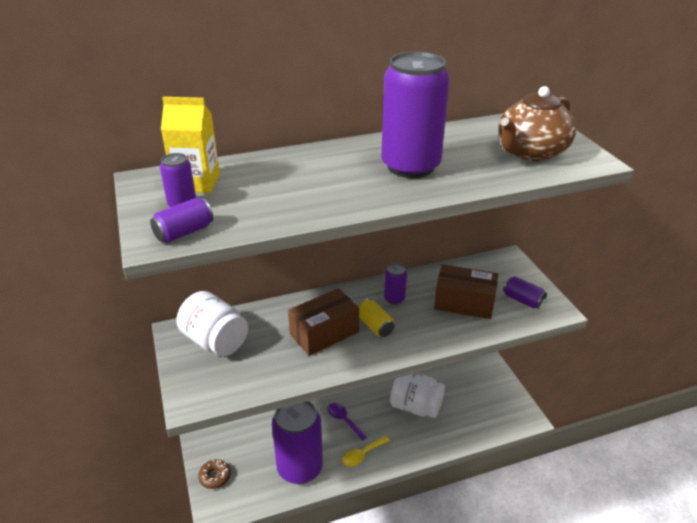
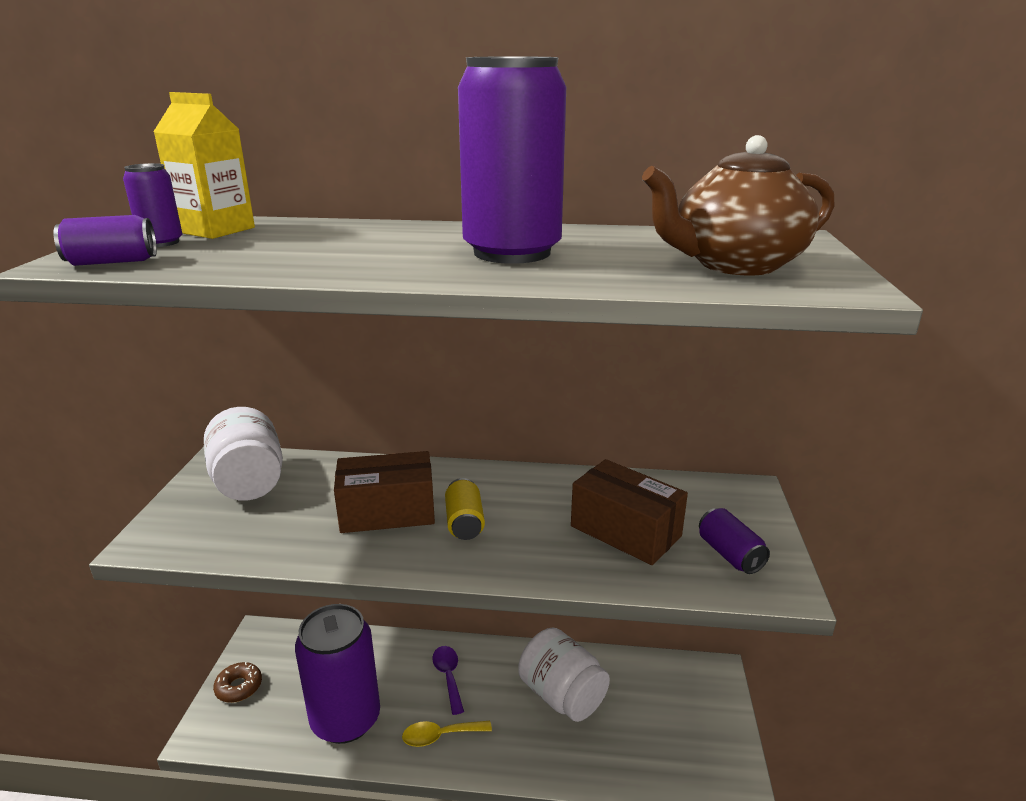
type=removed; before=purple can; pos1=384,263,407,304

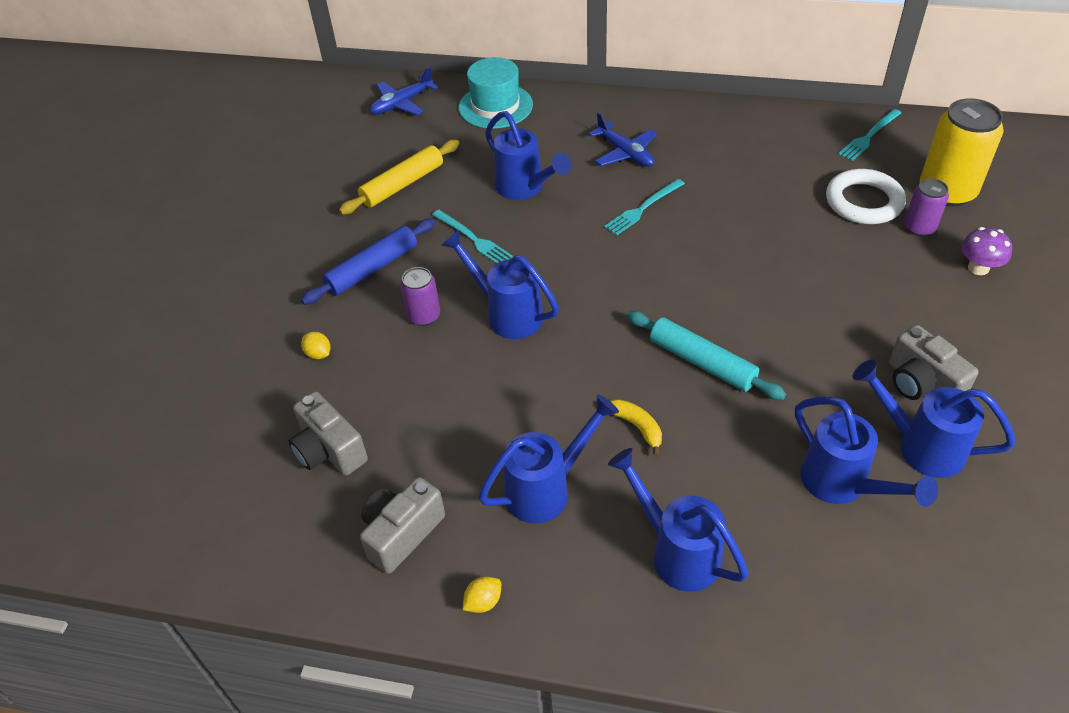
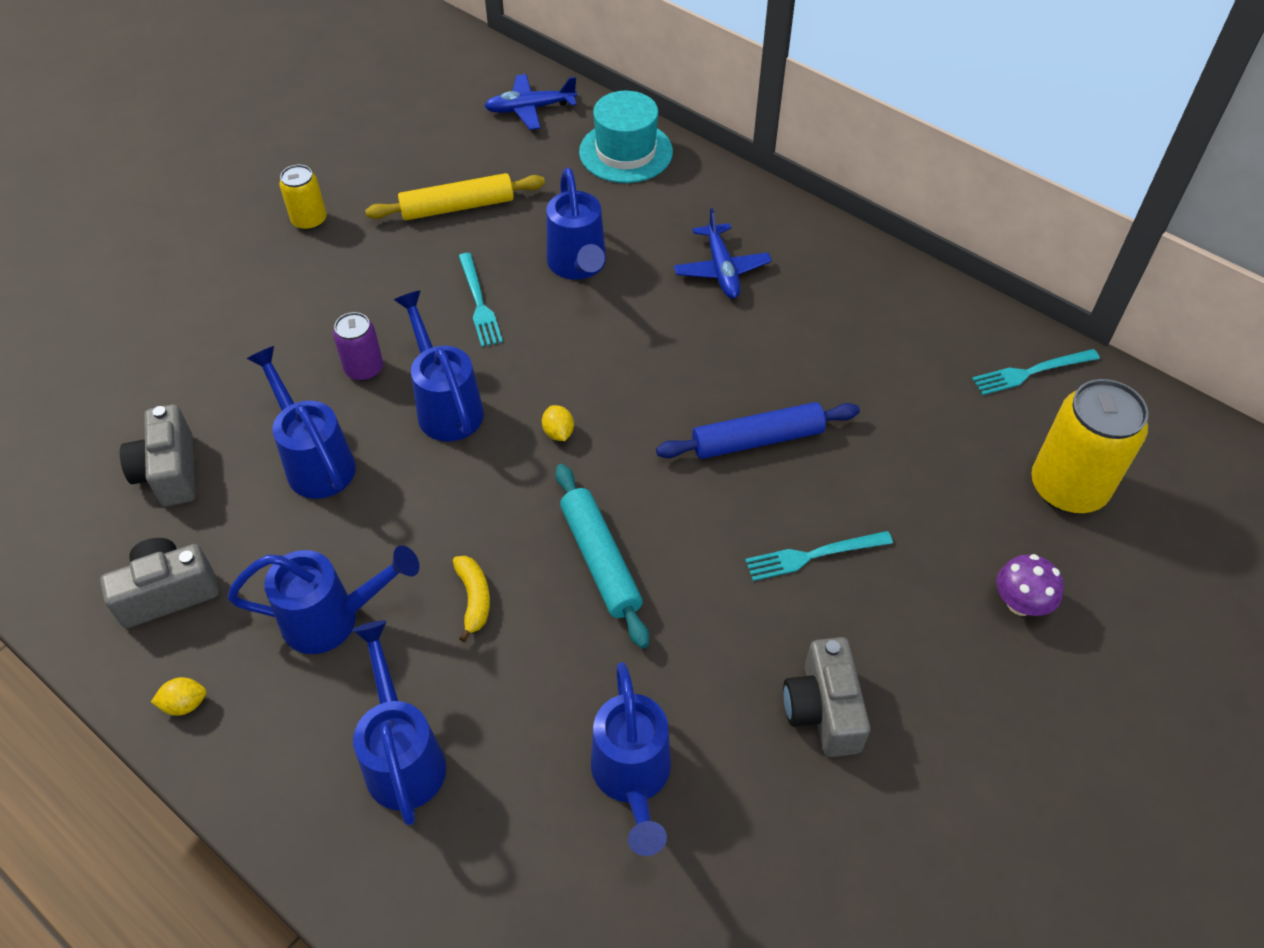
type=moved; before=blue watering can; pos1=853,360,1016,478; pos2=247,346,356,499
type=added; after=yellow can; pos2=279,165,327,231
type=moved; before=yellow lemon; pos1=301,332,330,359; pos2=542,405,574,441
type=moved; before=blue rolling pin; pos1=301,218,436,305; pos2=656,402,860,459
type=moved; before=turquoise fork; pos1=604,179,685,235; pos2=745,531,893,581
type=removed; before=white ring; pos1=826,169,906,224
type=removed; before=purple can; pos1=904,178,949,237

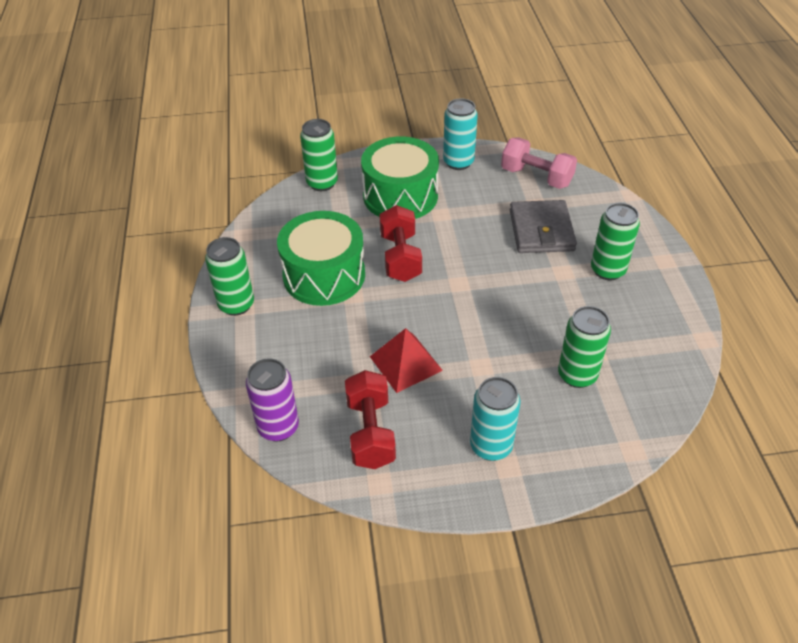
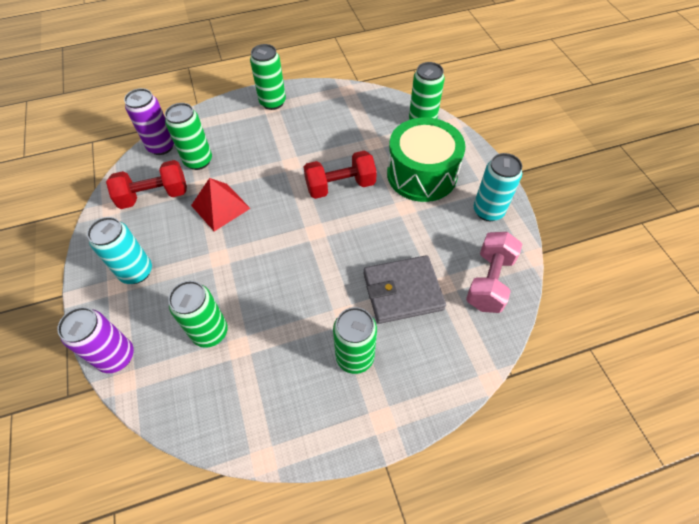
type=added; after=purple can; pos2=57,307,134,373
type=added; after=green can; pos2=165,103,212,170
type=removed; before=green drum; pos1=277,211,365,306

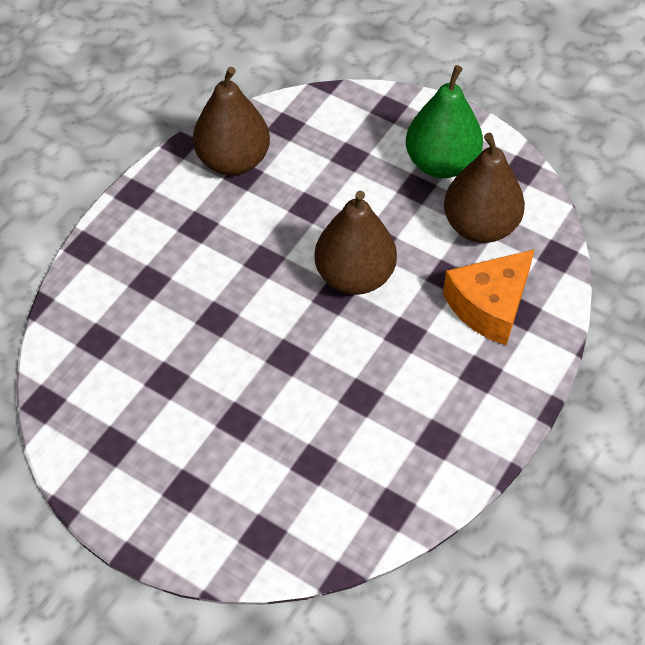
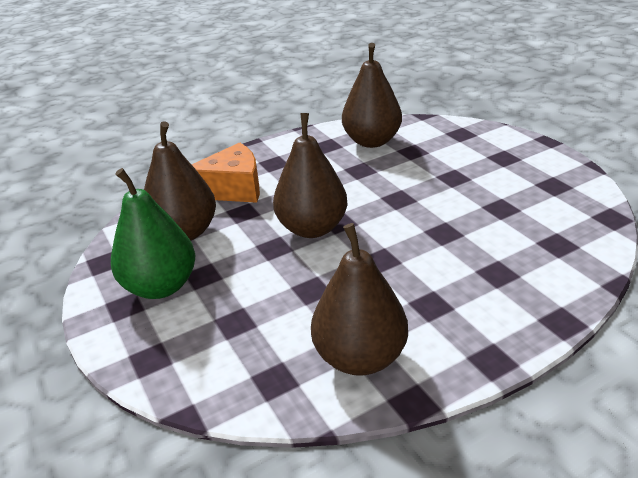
type=added; after=brown pear; pos2=342,43,402,148

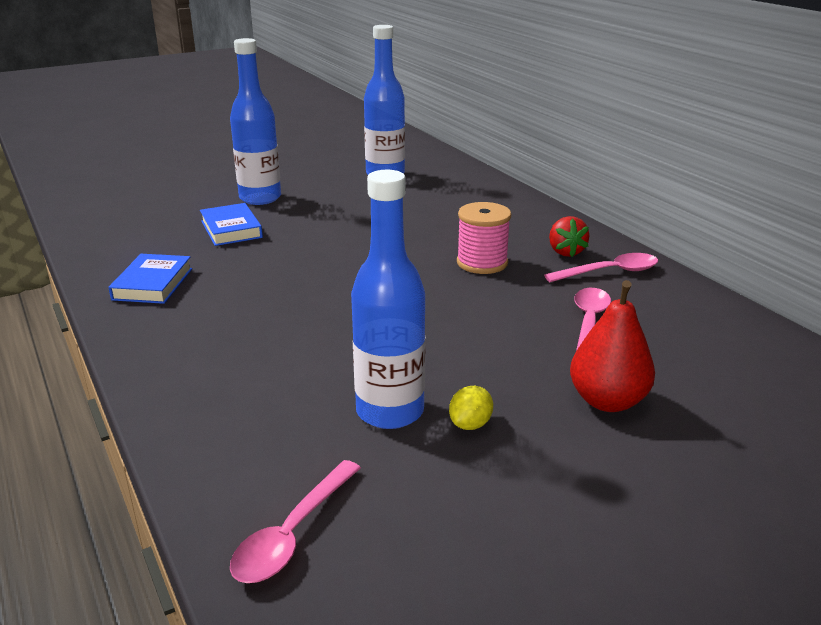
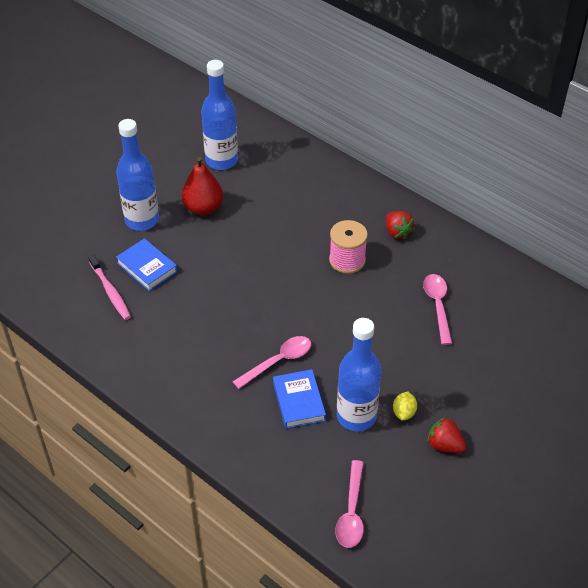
type=added; after=pink toothbrush; pos2=88,254,131,320
type=moved; before=red pear; pos1=570,280,655,412; pos2=181,157,223,215
type=moved; before=pink spoon; pos1=544,253,658,282; pos2=233,336,311,389
type=moved; before=blue book; pos1=108,254,192,304; pos2=273,369,326,429
type=added; after=red strawberry; pos2=427,417,466,453

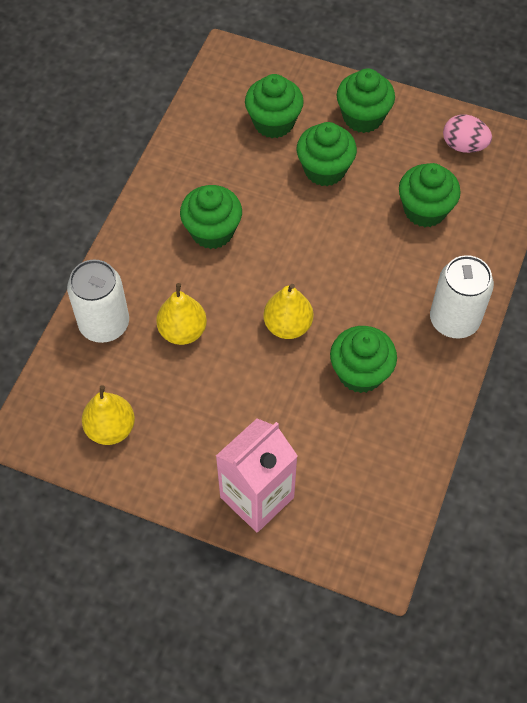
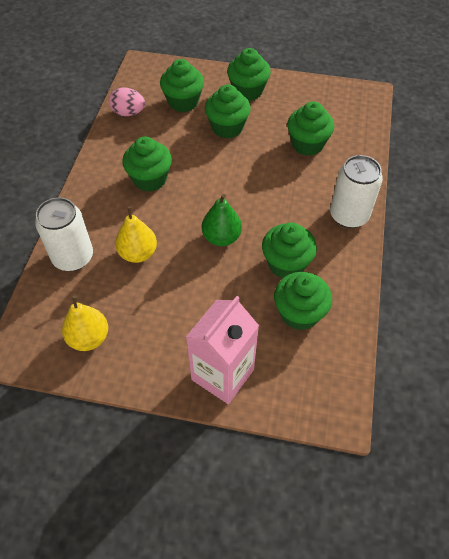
type=moved; before=pink egg; pos1=443,114,492,153; pos2=109,87,145,116
type=recoloured; before=yellow pear; after=green pear; pos1=263,284,313,339; pos2=202,194,242,246
type=added; after=green cupcake; pos2=274,272,332,330

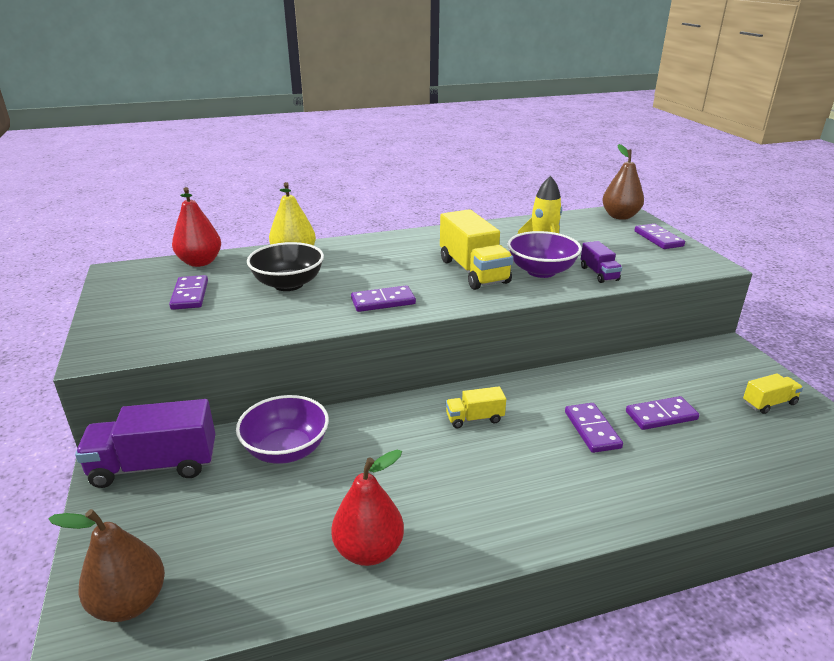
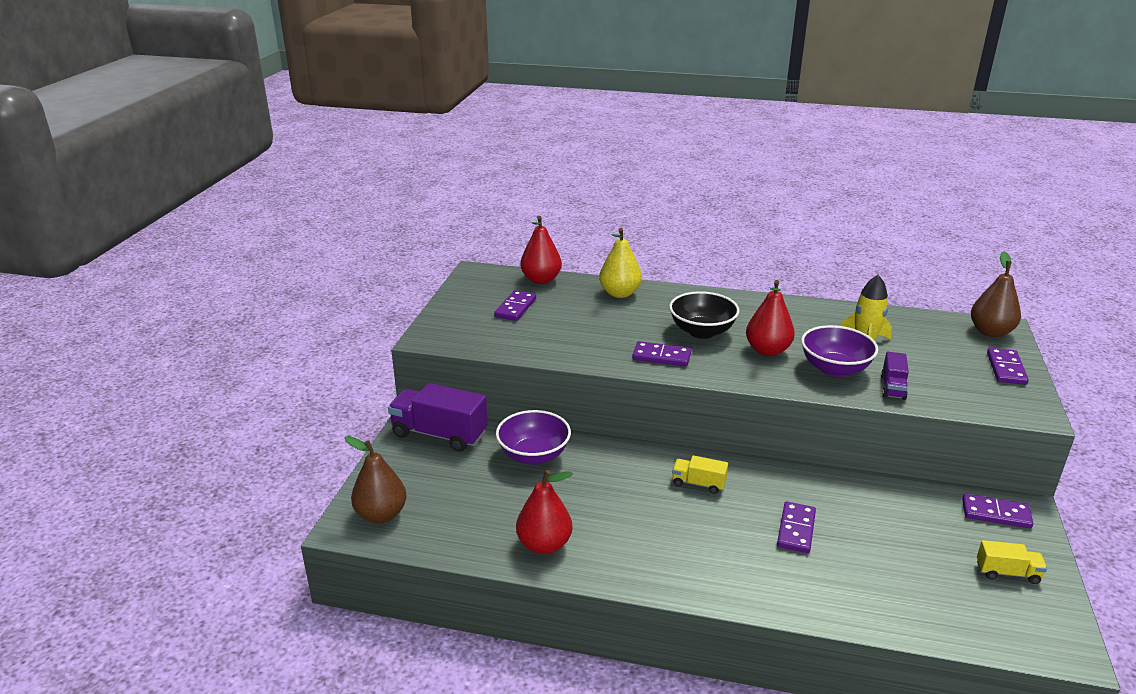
type=moved; before=black bowl; pos1=247,242,324,291; pos2=669,291,740,339
type=replaced; before=yellow truck; after=red pear; pos1=440,209,513,290; pos2=746,280,795,356
type=moved; before=purple domino; pos1=626,396,699,430; pos2=962,494,1033,528

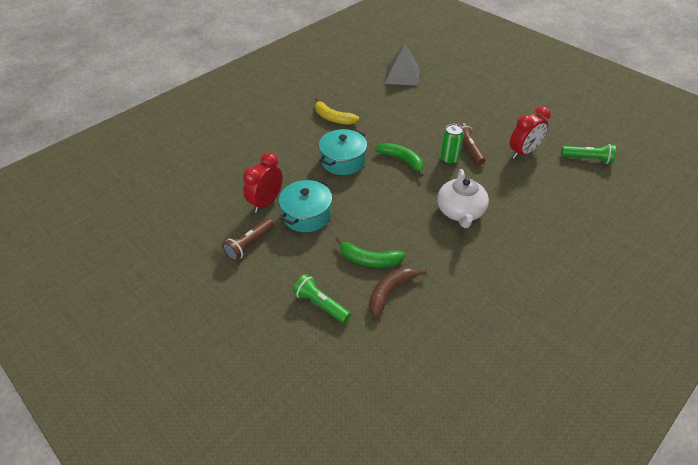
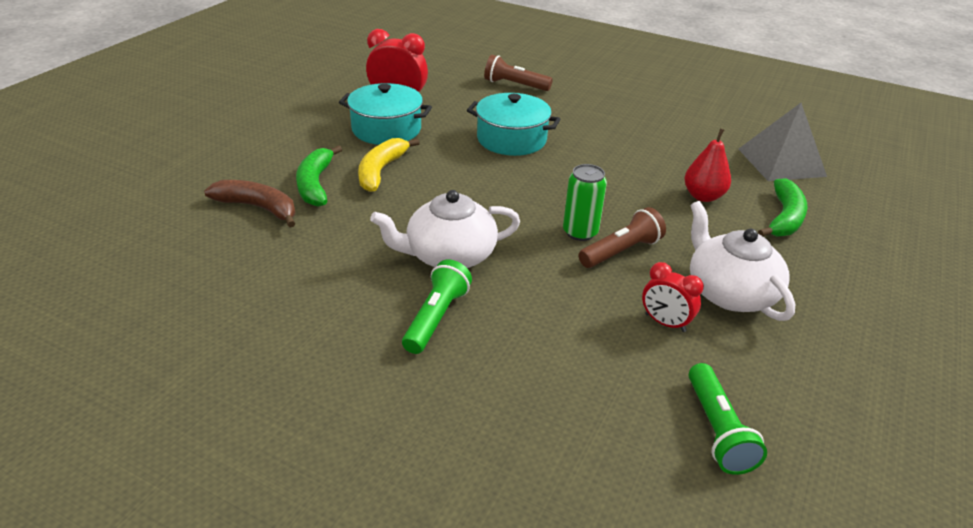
type=moved; before=yellow banana; pos1=315,98,359,125; pos2=358,138,420,192
type=moved; before=green flashlight; pos1=292,274,351,323; pos2=402,260,472,354
type=moved; before=brown flashlight; pos1=222,218,274,261; pos2=484,55,553,91
type=resized; before=red clock; pos1=510,106,551,159; pos2=642,262,704,332; scale=0.63
type=added; after=red pear; pos2=684,128,731,202
type=added; after=white teapot; pos2=690,201,795,321
type=moved; before=green banana; pos1=375,143,424,177; pos2=758,178,808,237

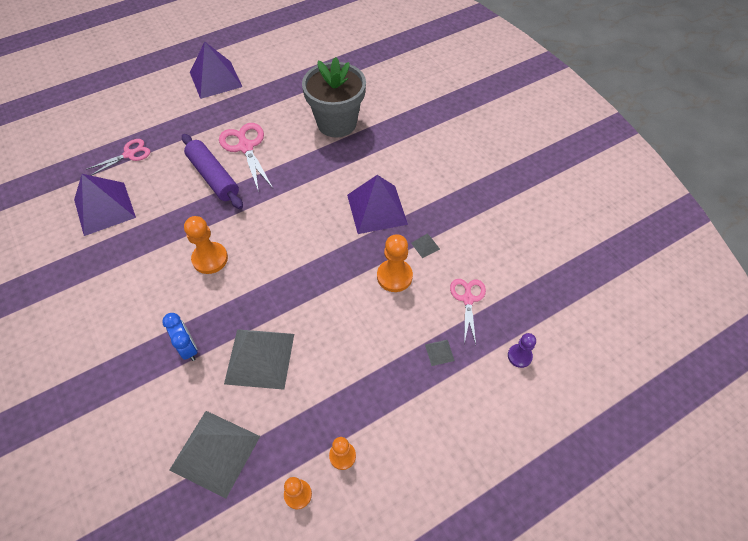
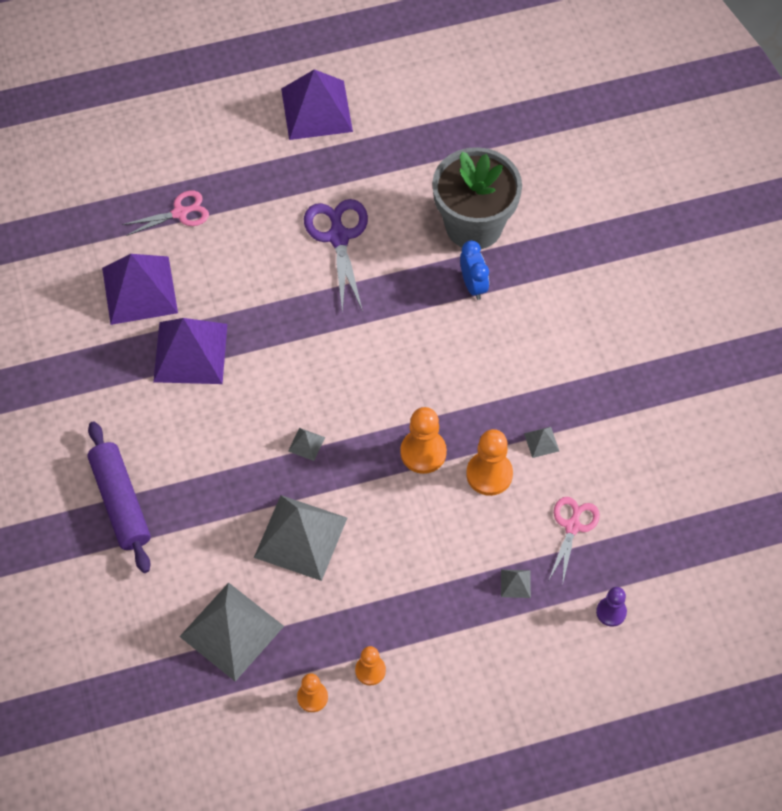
type=moved; before=purple rolling pin; pos1=182,134,243,209; pos2=88,421,151,573
type=moved; before=purple pyramid; pos1=347,175,408,234; pos2=153,318,227,384
type=added; after=grey pyramid; pos2=288,428,325,461
type=recoloured; before=pink scissors; after=purple scissors; pos1=219,123,273,192; pos2=304,199,368,313
type=moved; before=orange pawn; pos1=184,216,228,274; pos2=400,407,447,474
type=moved; before=blue clock; pos1=162,313,198,361; pos2=460,240,489,300

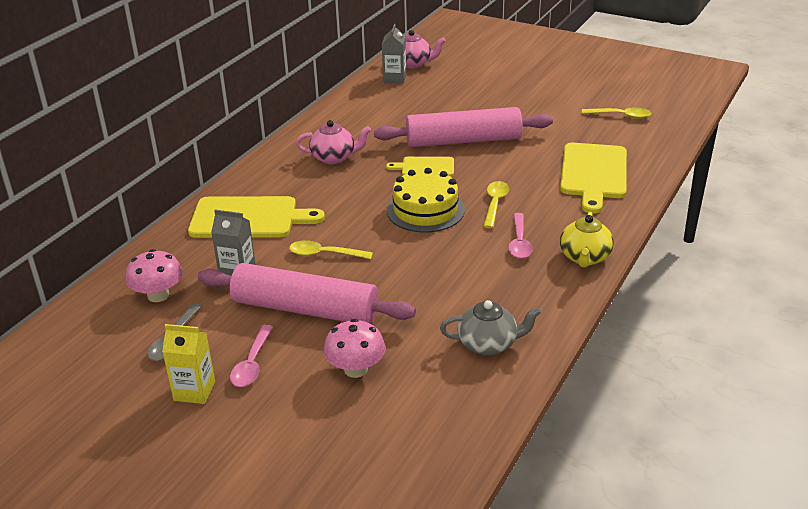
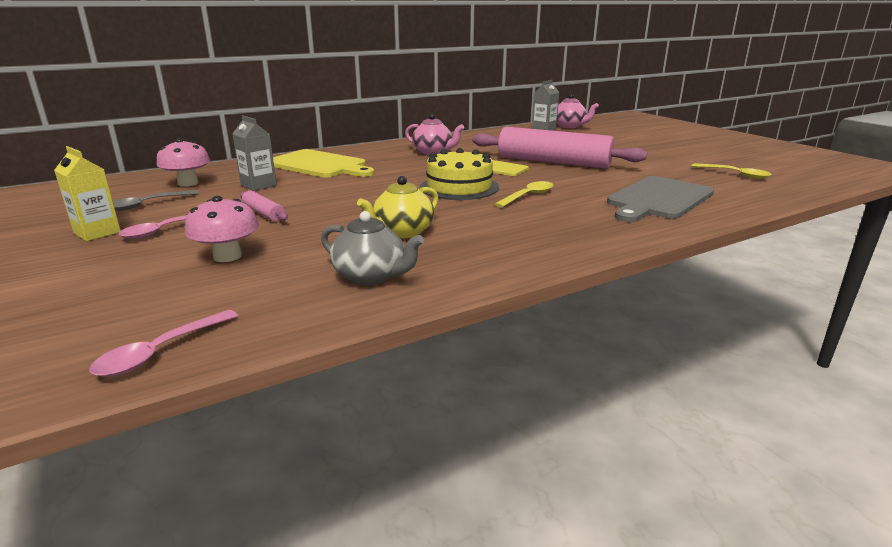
type=moved; before=pink spoon; pos1=508,213,533,259; pos2=89,310,238,377
type=resized; before=pink rolling pin; pos1=198,263,416,324; pos2=240,191,288,222; scale=0.42
type=moved; before=yellow teapot; pos1=560,212,614,268; pos2=357,176,439,238
type=recoloured; before=yellow cutting board; after=grey cutting board; pos1=560,143,627,213; pos2=607,176,714,222
type=removed; before=yellow spoon; pos1=289,240,373,259

